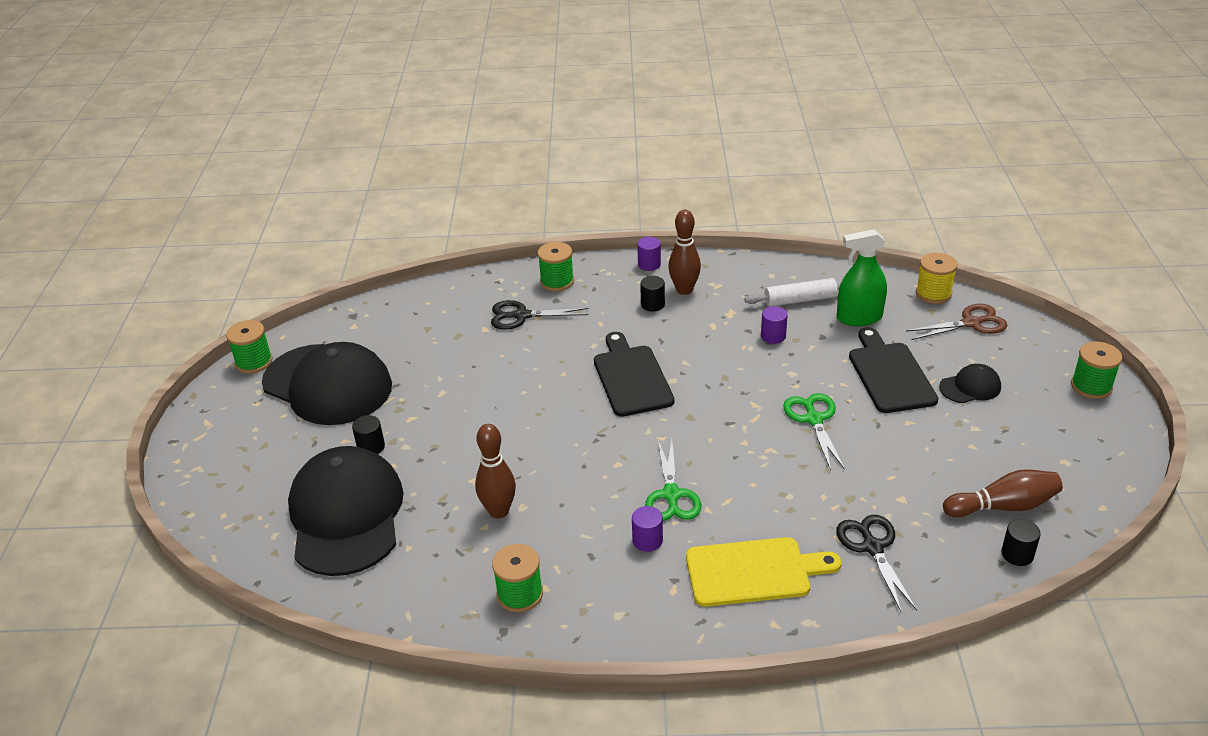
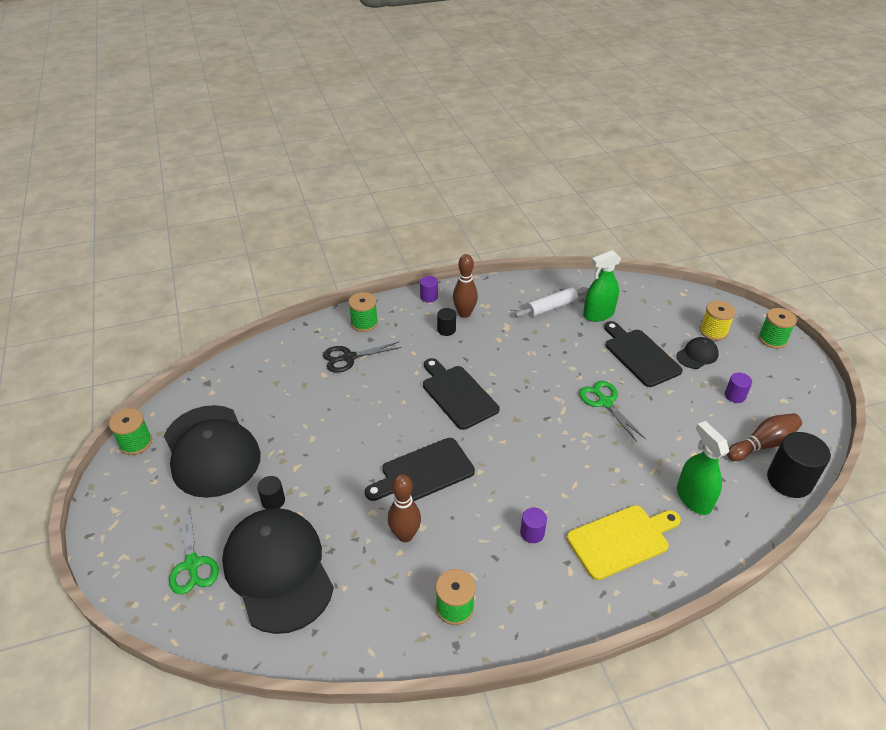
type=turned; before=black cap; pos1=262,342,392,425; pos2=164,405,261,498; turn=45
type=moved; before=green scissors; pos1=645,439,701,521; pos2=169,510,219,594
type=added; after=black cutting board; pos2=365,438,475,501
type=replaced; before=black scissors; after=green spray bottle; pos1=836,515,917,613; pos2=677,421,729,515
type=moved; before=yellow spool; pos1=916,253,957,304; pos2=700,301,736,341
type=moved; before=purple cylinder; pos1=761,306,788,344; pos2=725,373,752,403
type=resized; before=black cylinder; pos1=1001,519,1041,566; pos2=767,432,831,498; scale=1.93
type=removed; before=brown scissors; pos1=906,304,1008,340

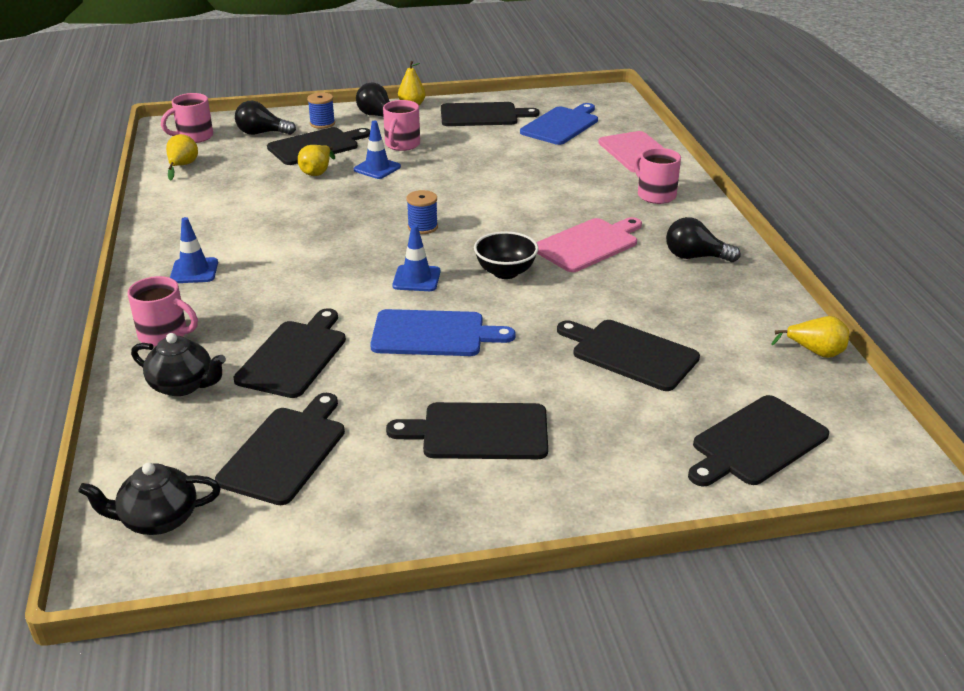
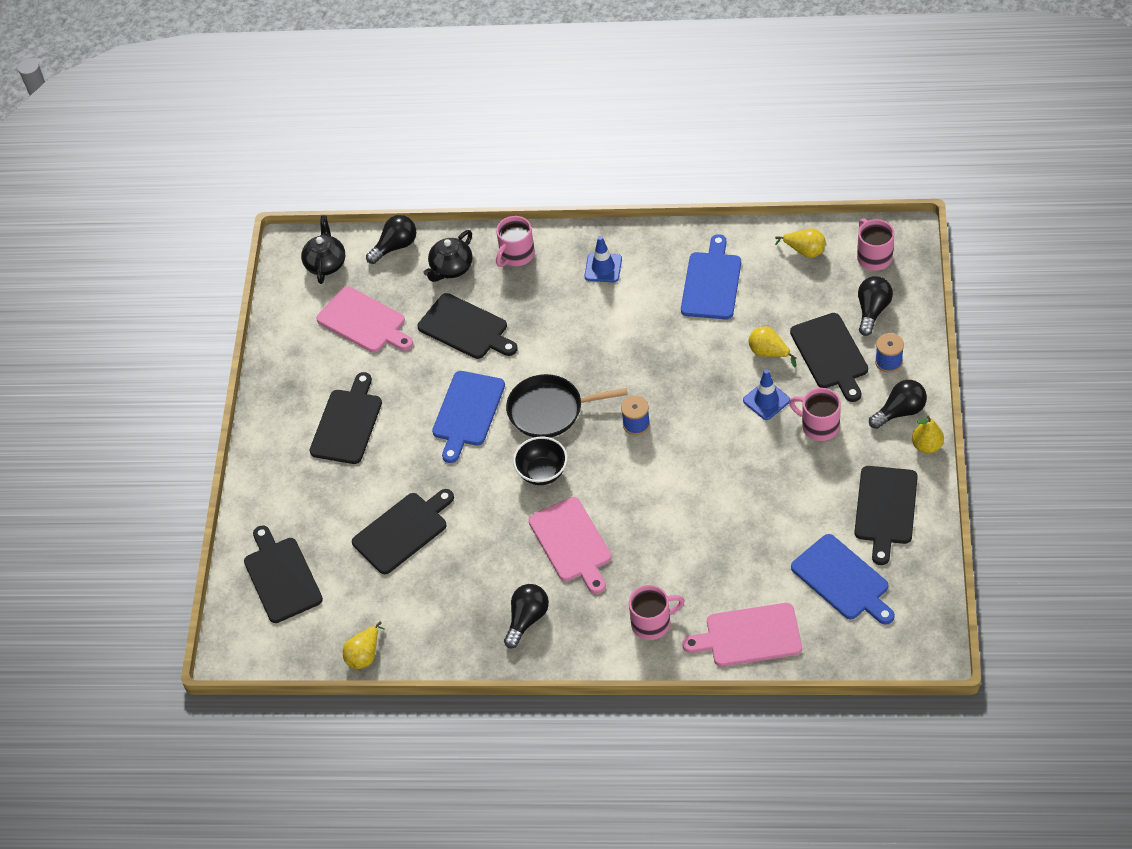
type=recoloured; before=black cutting board; after=pink cutting board; pos1=215,393,345,505; pos2=316,286,413,352
type=added; after=black light bulb; pos2=366,215,416,264
type=replaced; before=blue traffic cone; after=black pan; pos1=392,224,440,291; pos2=506,374,628,437
type=added; after=blue cutting board; pos2=681,234,741,320

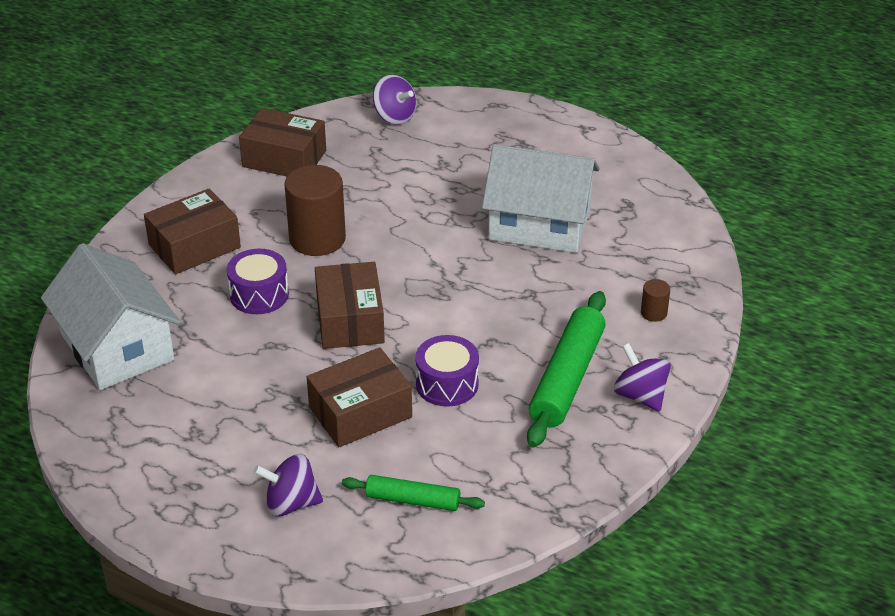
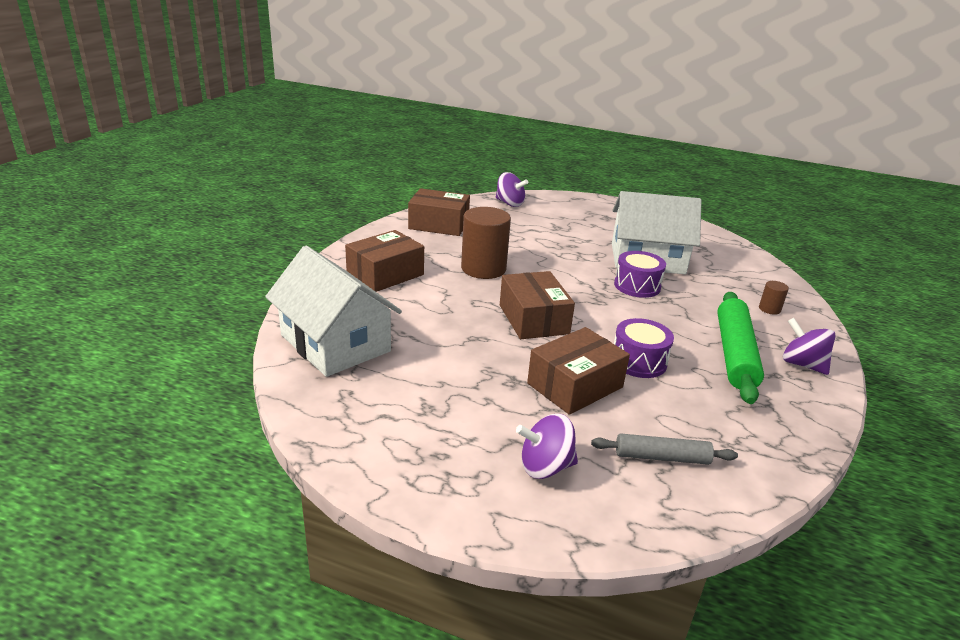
type=recoloured; before=green rolling pin; after=grey rolling pin; pos1=342,475,485,511; pos2=591,433,738,465
type=moved; before=purple drum; pos1=227,249,289,314; pos2=614,251,666,298

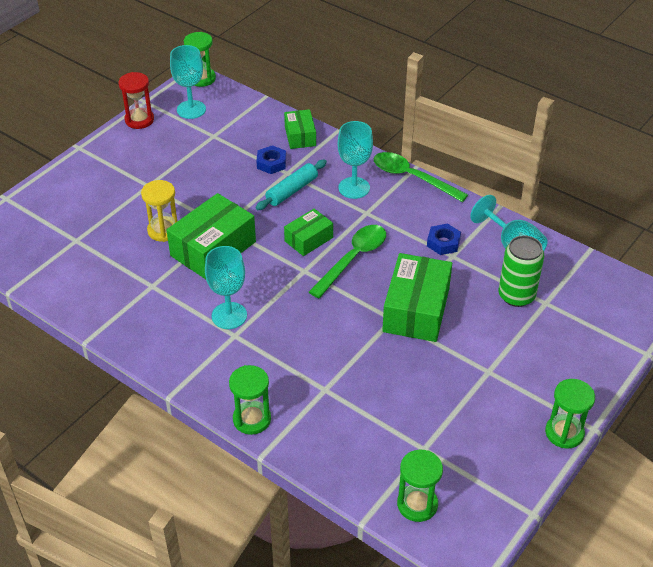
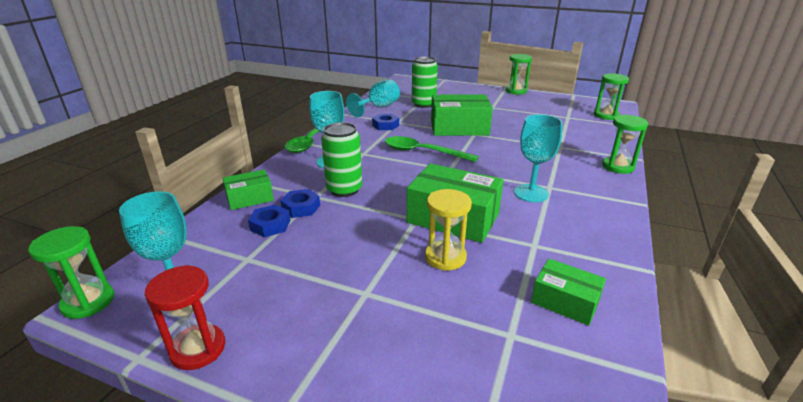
type=added; after=blue nut; pos2=248,205,290,237
type=replaced; before=turquoise rolling pin; after=green can; pos1=256,160,327,210; pos2=321,122,362,197
type=moved; before=green box; pos1=284,209,333,256; pos2=531,259,606,326

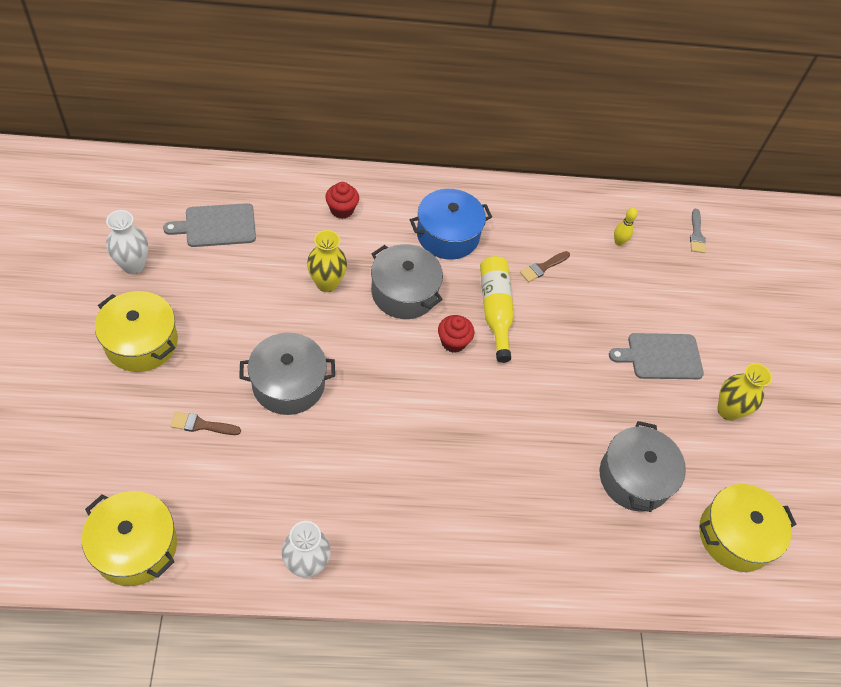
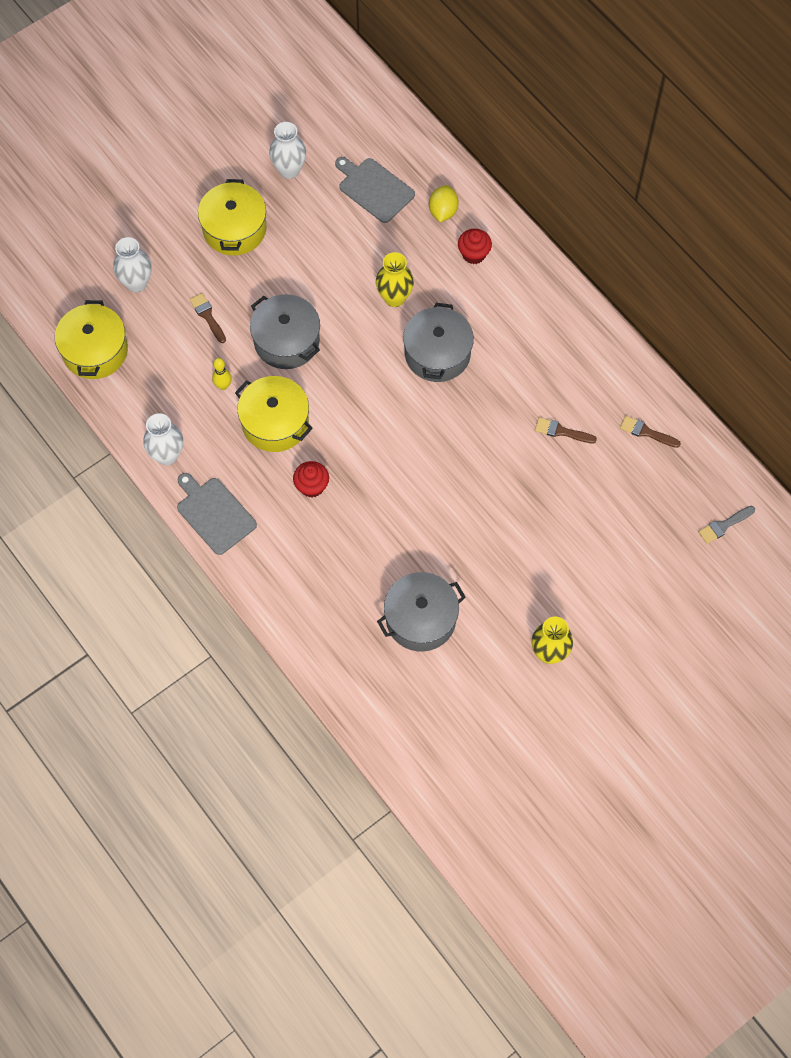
type=added; after=white vase; pos2=113,237,152,292
type=moved; before=grey cutting board; pos1=609,333,704,379; pos2=177,473,257,555
type=moved; before=yellow bowling pin; pos1=614,208,638,246; pos2=212,358,232,390
type=moved; before=yellow pot; pos1=699,484,796,572; pos2=235,376,313,452
type=moved; before=red cupcake; pos1=438,315,474,353; pos2=293,461,329,498
type=added; after=yellow lemon; pos2=429,185,459,222
type=added; after=brown brush; pos2=620,416,681,448
type=removed; before=blue pot; pos1=410,189,492,260
type=removed; before=yellow bottle; pos1=480,256,514,363

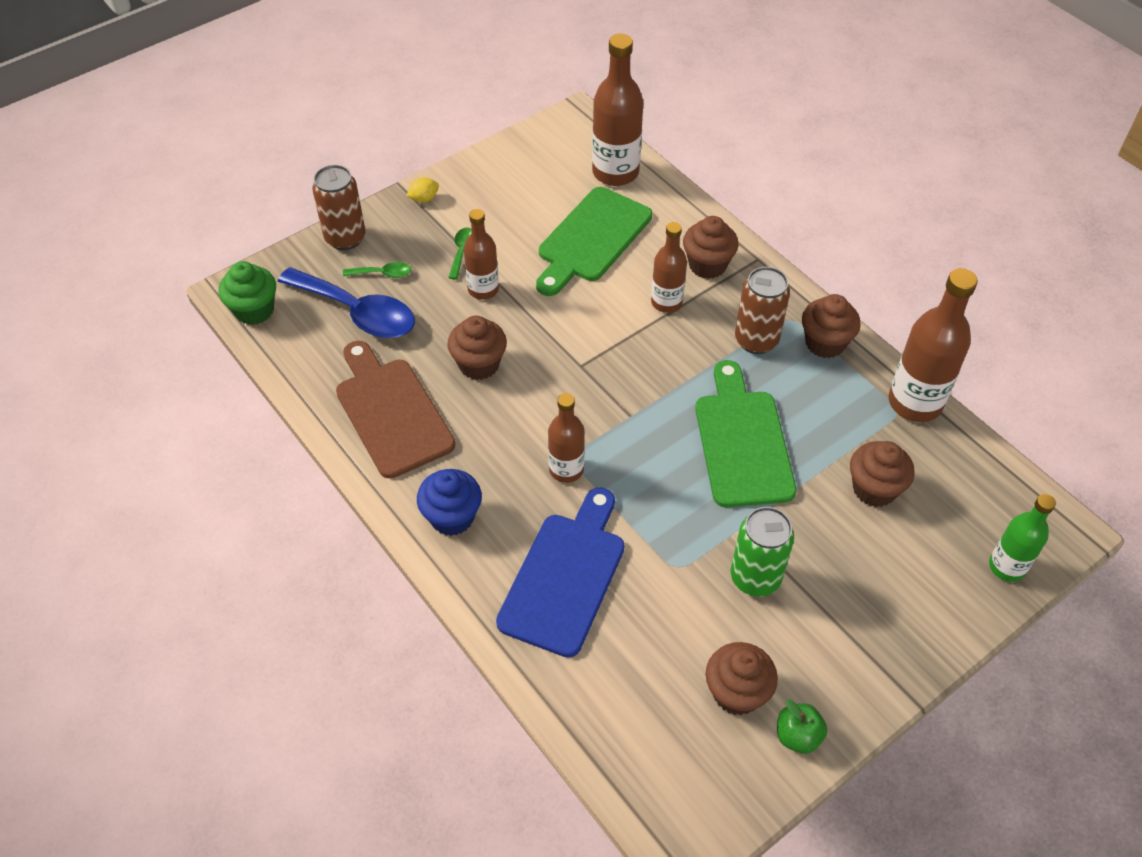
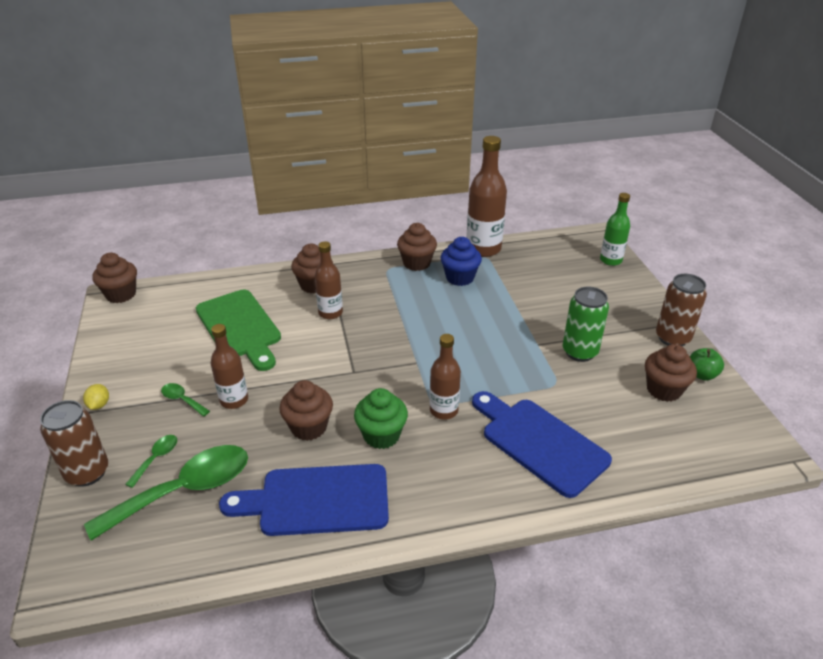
type=recoloured; before=blue spoon; after=green spoon; pos1=278,267,415,338; pos2=84,445,248,541
type=moved; before=brown cupcake; pos1=850,441,915,507; pos2=92,253,137,303
type=recoloured; before=brown cutting board; after=blue cutting board; pos1=336,341,455,478; pos2=219,464,389,536
type=moved; before=green cupcake; pos1=218,261,276,325; pos2=354,388,408,449
type=moved; before=blue cupcake; pos1=417,469,482,536; pos2=441,237,482,286
type=moved; before=brown can; pos1=735,267,790,354; pos2=656,274,707,346
type=removed; before=brown bottle; pos1=592,34,643,186
type=removed; before=green cutting board; pos1=695,360,796,507

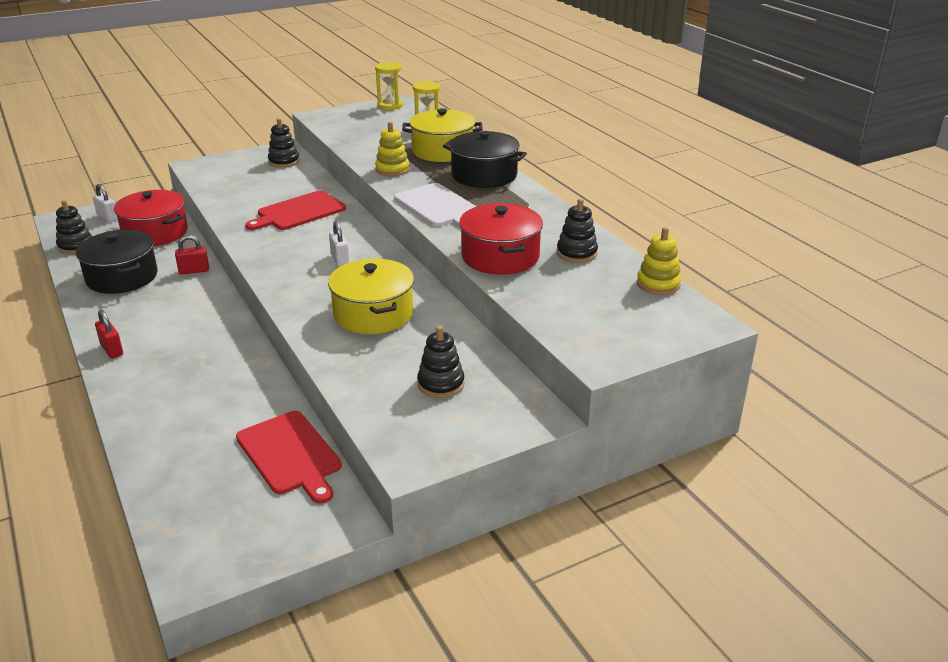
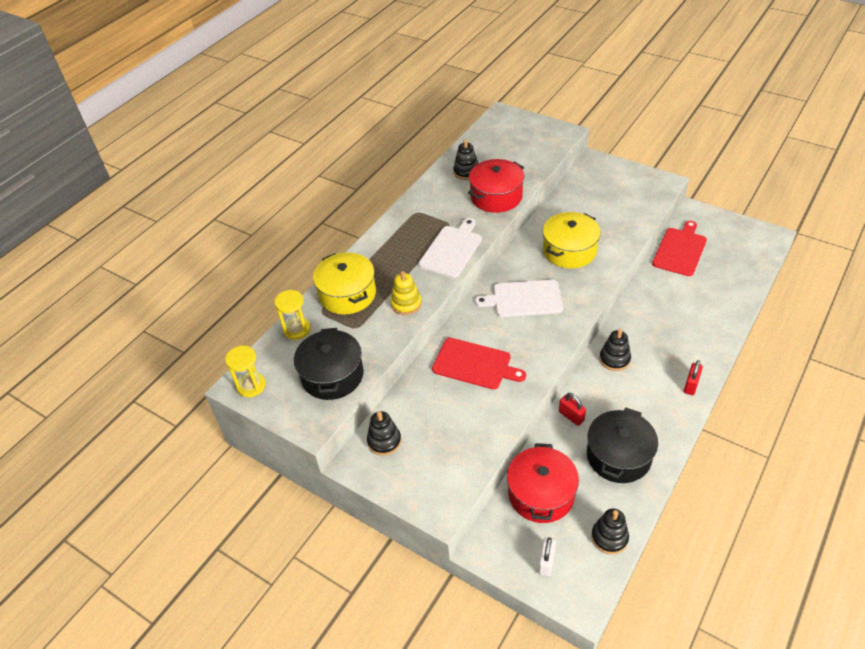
type=moved; before=black pot; pos1=443,131,527,188; pos2=294,328,364,400
type=replaced; before=white padlock; after=white cutting board; pos1=329,221,350,267; pos2=475,280,563,317
type=moved; before=black stacking toy; pos1=417,326,464,398; pos2=599,329,631,371
type=removed; before=yellow stacking toy; pos1=637,227,681,295

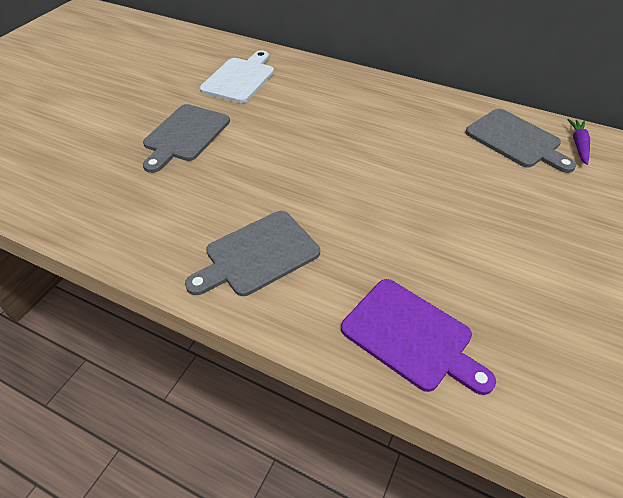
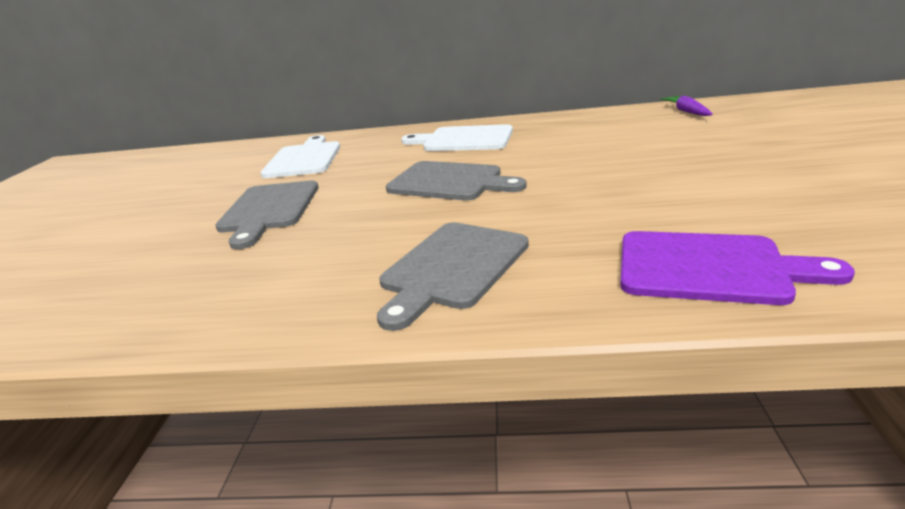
type=moved; before=grey cutting board; pos1=466,109,576,173; pos2=386,161,527,201
type=added; after=white cutting board; pos2=401,124,513,151

